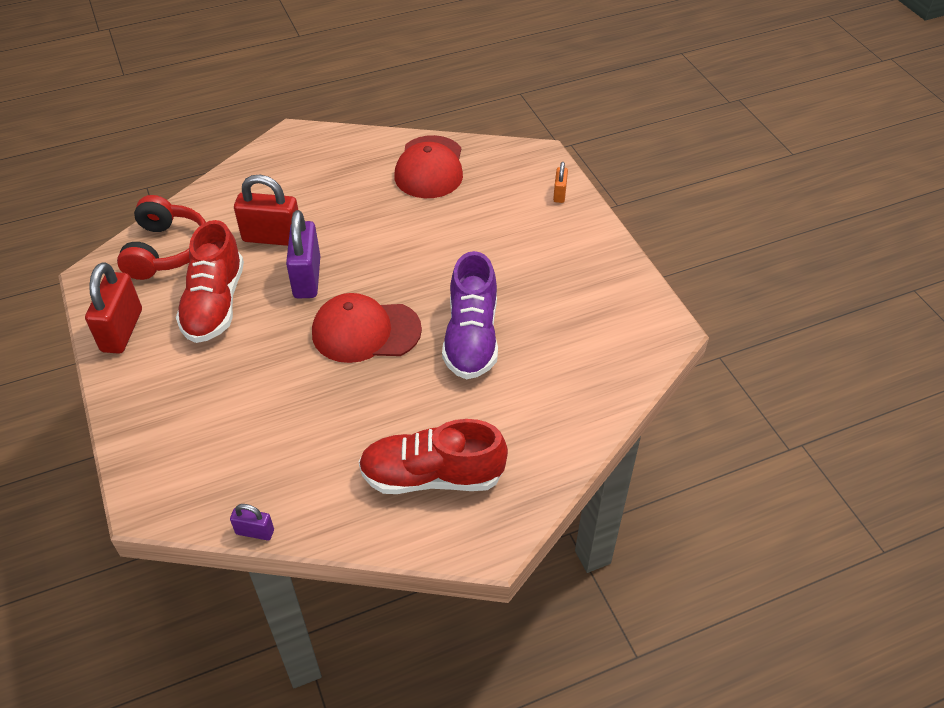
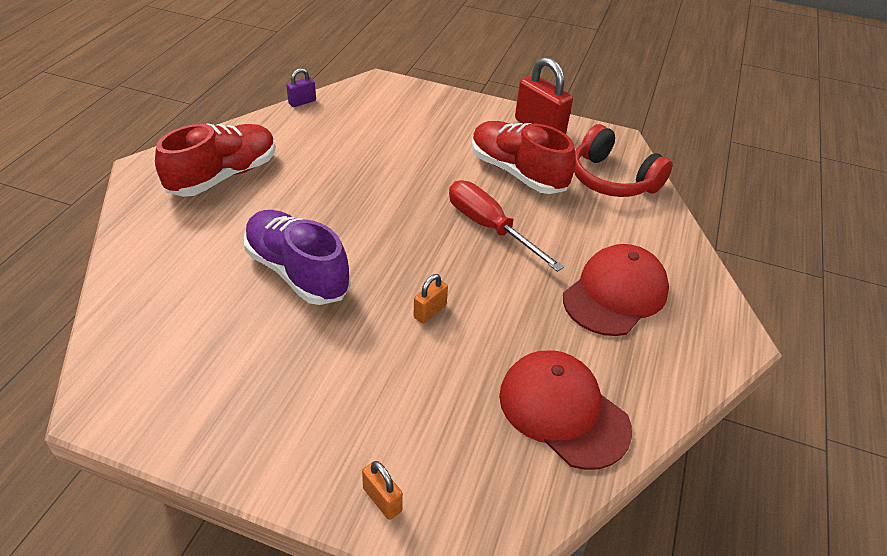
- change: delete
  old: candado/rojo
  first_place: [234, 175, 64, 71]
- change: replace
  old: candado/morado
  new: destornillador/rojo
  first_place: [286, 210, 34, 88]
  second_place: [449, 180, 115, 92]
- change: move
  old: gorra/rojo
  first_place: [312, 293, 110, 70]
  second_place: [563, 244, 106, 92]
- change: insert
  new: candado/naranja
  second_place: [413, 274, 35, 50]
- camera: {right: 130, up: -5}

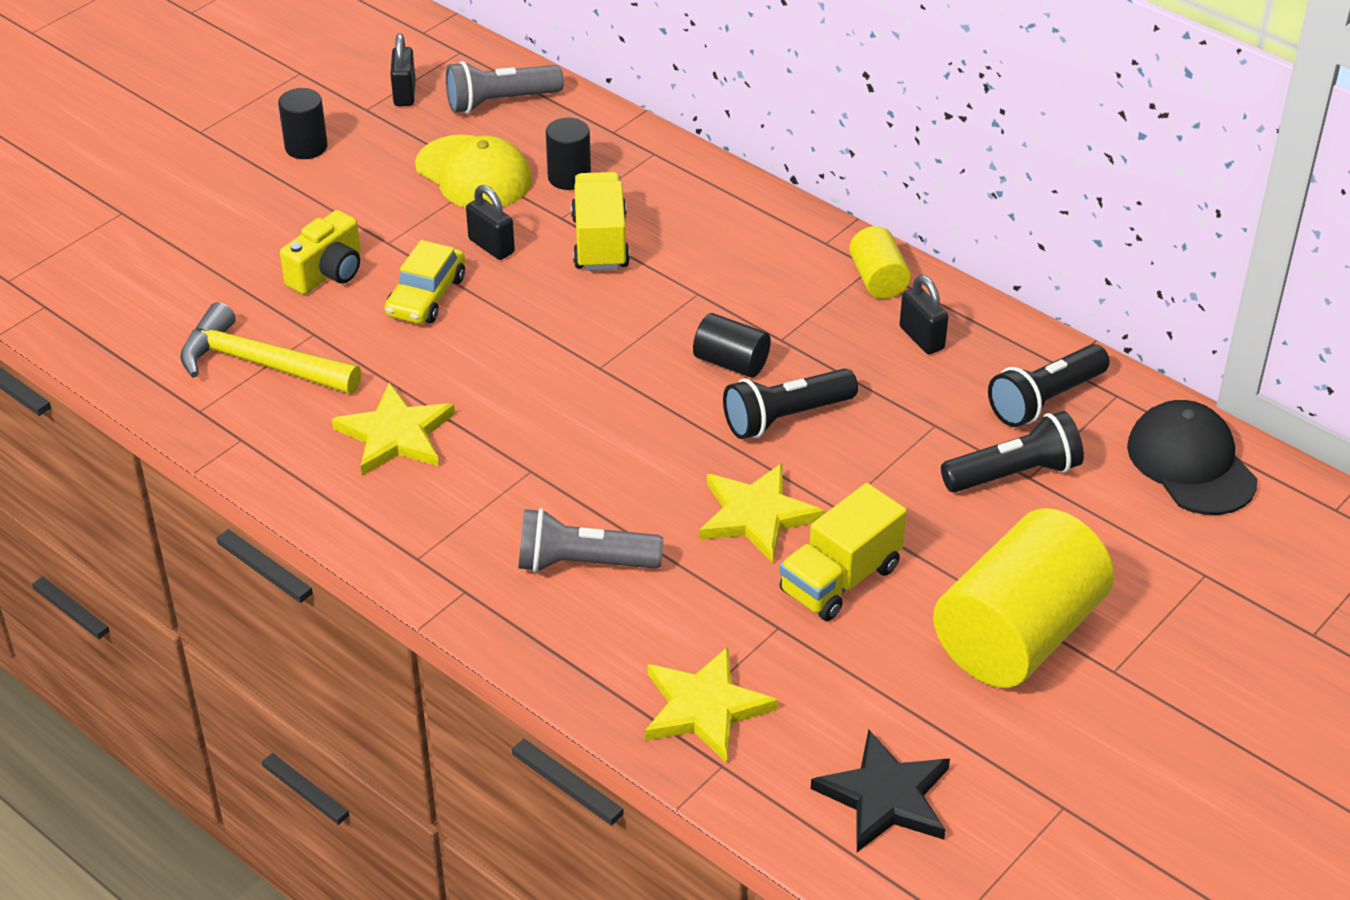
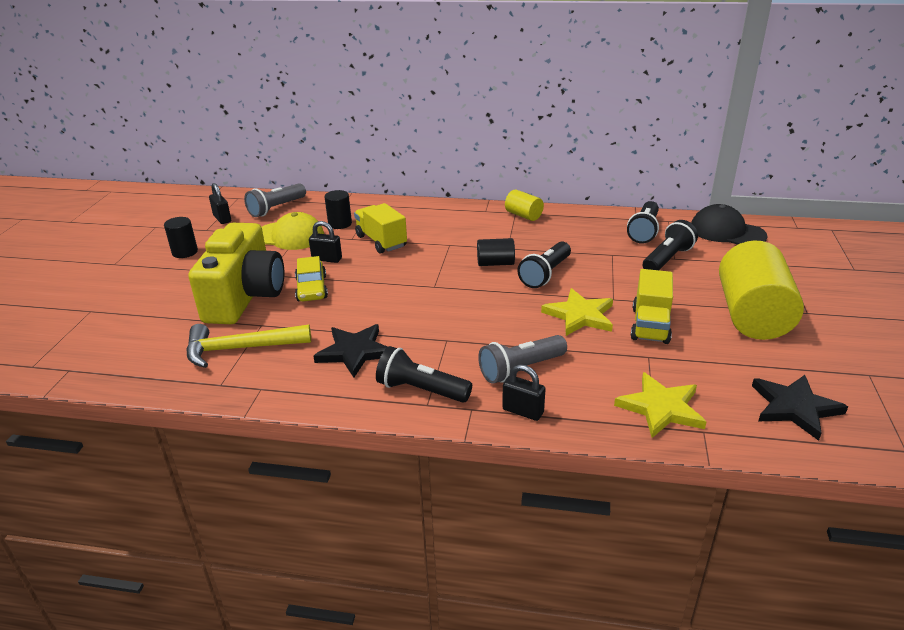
- change: resize
  old: cámara/amarillo
  first_place: [280, 210, 81, 85]
  second_place: [188, 223, 96, 101]
  factor: 2.01
- change: move
  old: candado/negro
  first_place: [900, 275, 49, 79]
  second_place: [502, 364, 43, 57]
- change: recolor
  old: estrella/amarillo
  new: estrella/negro
  first_place: [332, 383, 123, 93]
  second_place: [314, 324, 74, 53]
- change: insert
  new: lámpara de mano/negro
  second_place: [376, 346, 96, 57]
- camera: {right: -30, up: -10}

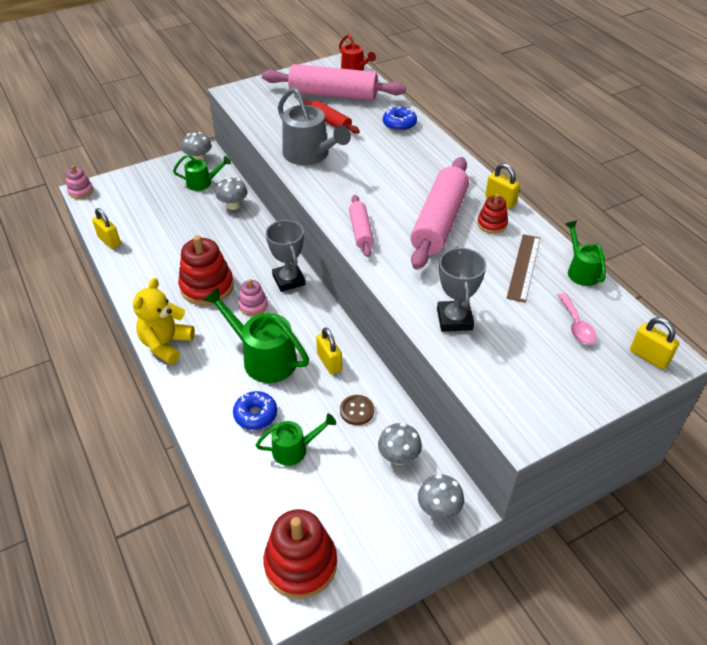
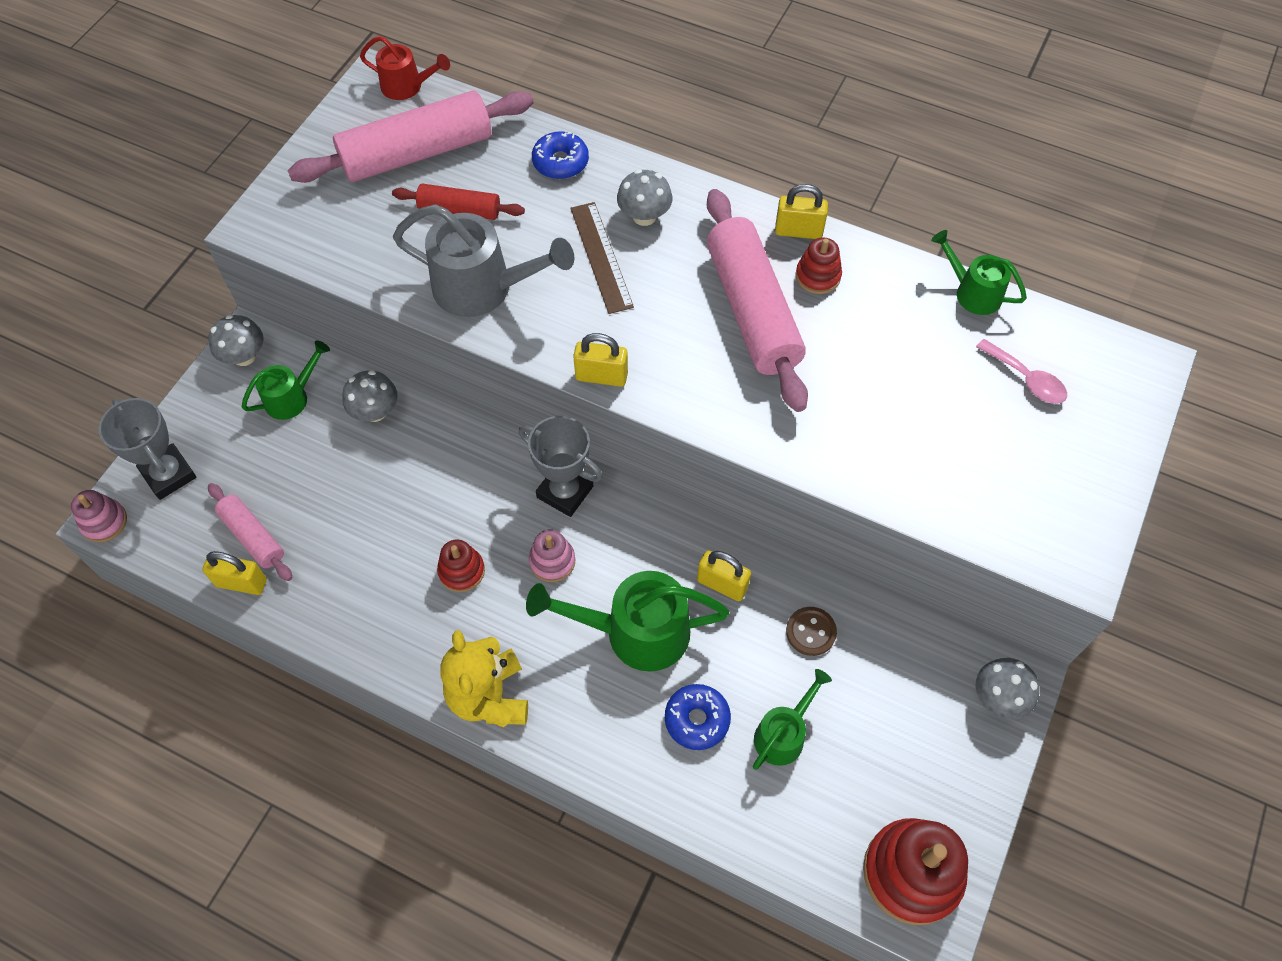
- change: move
  old: rodillo/rosa
  first_place: [349, 195, 25, 62]
  second_place: [208, 483, 84, 98]
- change: move
  old: regla/marrón
  first_place: [507, 234, 34, 69]
  second_place: [571, 202, 63, 112]
- change: resize
  old: juguete apilable/rojo
  first_place: [178, 235, 56, 70]
  second_place: [437, 540, 48, 52]
  factor: 0.53
- change: move
  old: trofeo/gris
  first_place: [437, 246, 50, 86]
  second_place: [98, 398, 99, 102]
- change: move
  old: candado/amarillo
  first_place: [630, 317, 49, 52]
  second_place: [573, 333, 55, 54]
- change: move
  old: seta/gris
  first_place: [378, 423, 44, 42]
  second_place: [617, 169, 55, 57]
- camera: {right: -35, up: 15}

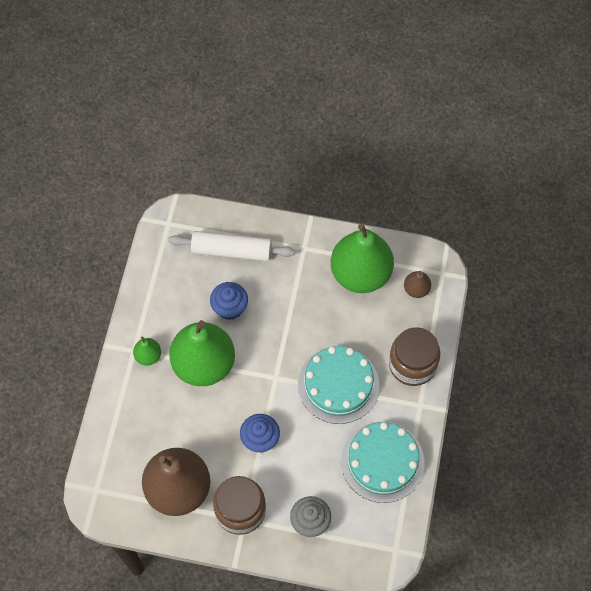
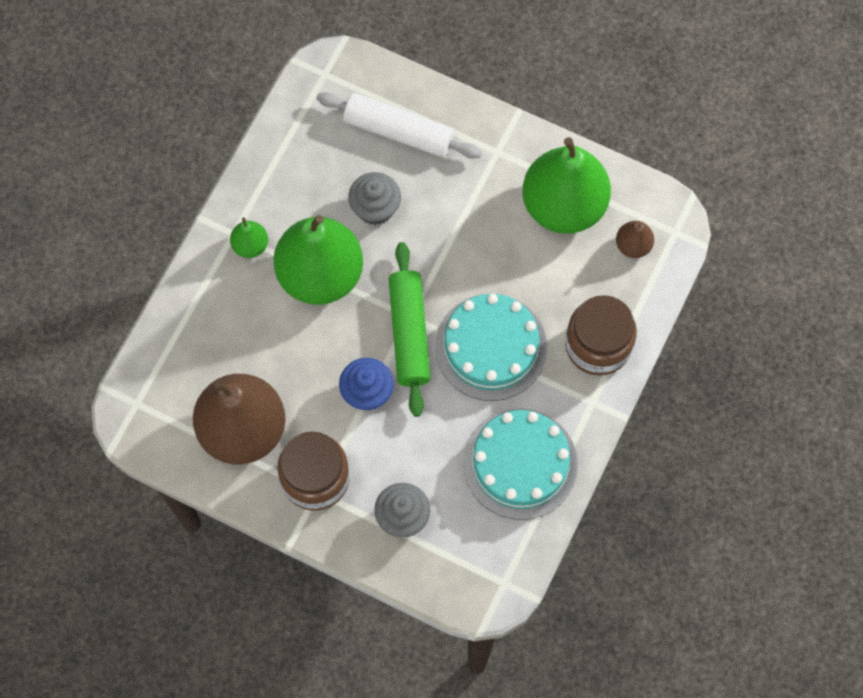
- change: recolor
  old: magdalena/azul
  new: magdalena/gris
  first_place: [210, 282, 38, 38]
  second_place: [348, 172, 53, 53]
- change: insert
  new: rodillo/verde
  second_place: [389, 242, 41, 175]
- camera: {right: 15, up: 5}

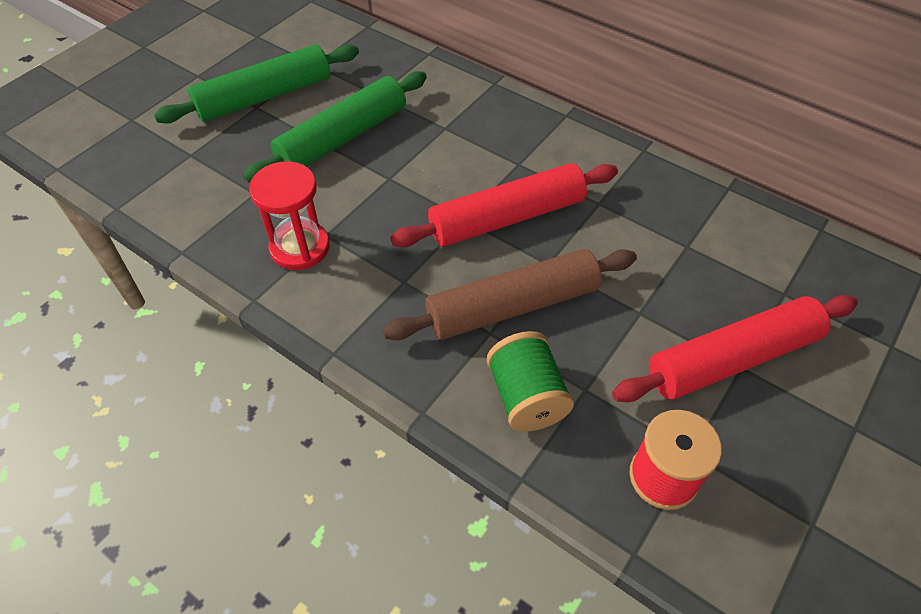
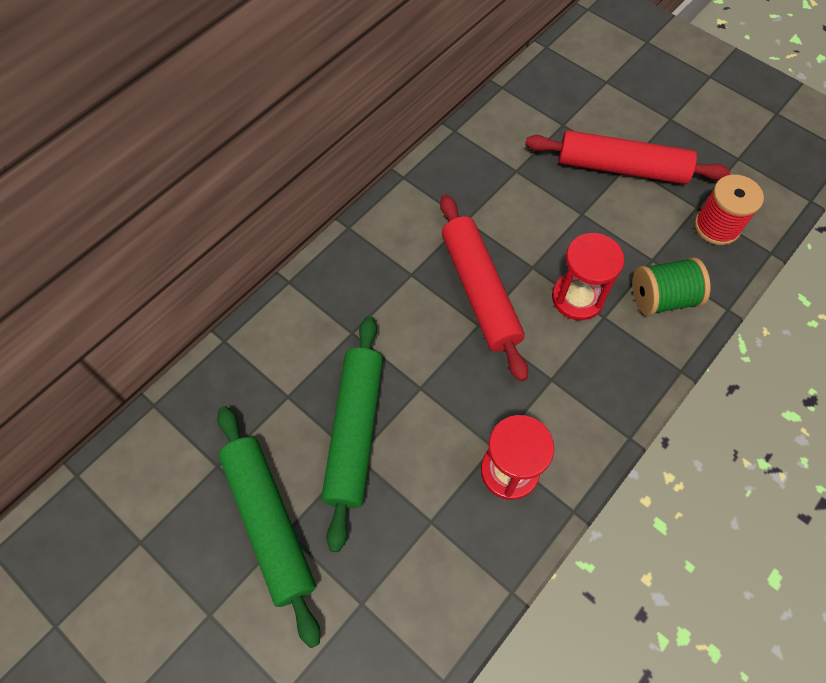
- change: rotate
  old: rodillo/verde
  first_place: [243, 71, 184, 112]
  second_place: [321, 316, 62, 236]
  degrees: 45
- change: replace
  old: rodillo/marrón
  new: reloj de arena/rojo
  first_place: [382, 249, 255, 92]
  second_place: [552, 233, 72, 87]
- change: rotate
  old: rodillo/rojo
  first_place: [612, 295, 246, 107]
  second_place: [525, 130, 205, 54]
  degrees: -60
- camera: {right: -85, up: 10}

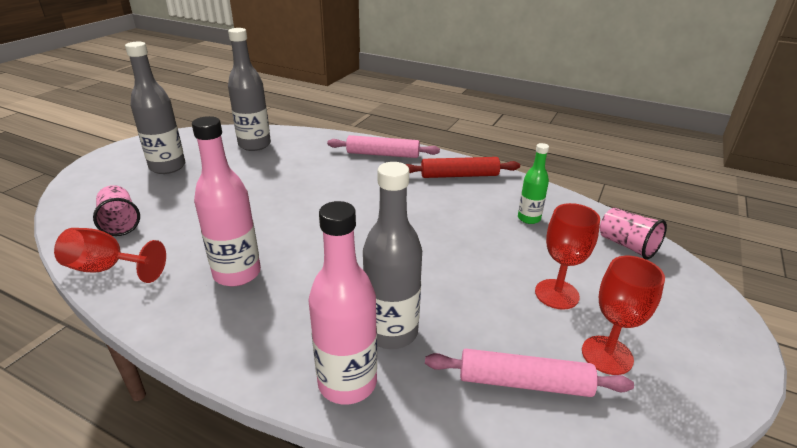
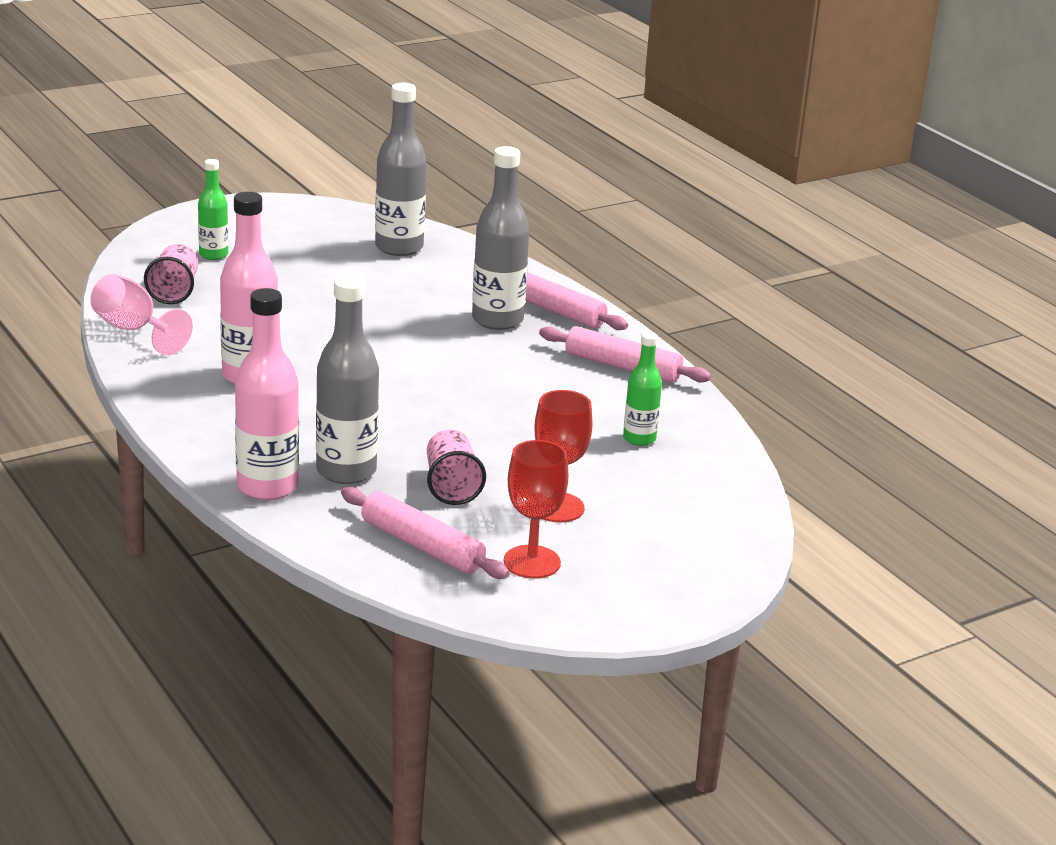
- change: move
  old: botella/gris
  first_place: [125, 42, 60, 132]
  second_place: [472, 146, 58, 184]
- change: recolor
  old: rodillo/rojo
  new: rodillo/rosa
  first_place: [406, 157, 114, 21]
  second_place: [539, 326, 172, 57]
- change: move
  old: vaso/rosa
  first_place: [600, 208, 67, 52]
  second_place: [427, 429, 59, 76]
- change: recolor
  old: copa/rojo
  new: copa/rosa
  first_place: [54, 228, 112, 55]
  second_place: [90, 274, 103, 81]
- change: insert
  new: botella/verde
  second_place: [198, 159, 30, 101]
- camera: {right: 30, up: -5}

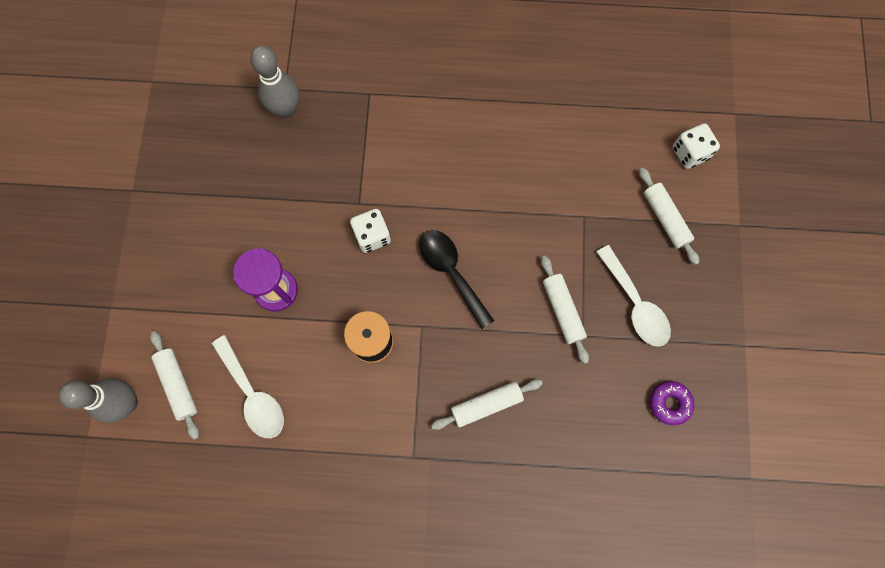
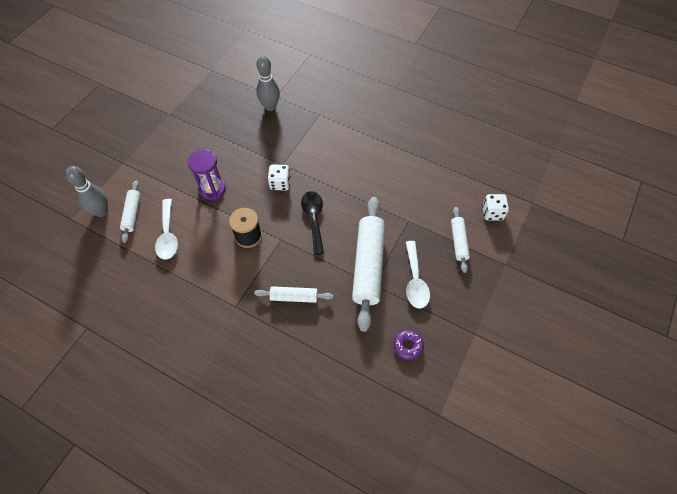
- change: resize
  old: rodillo/blanco
  first_place: [541, 256, 48, 108]
  second_place: [352, 197, 33, 135]
  factor: 1.93
- camera: {right: 25, up: -15}

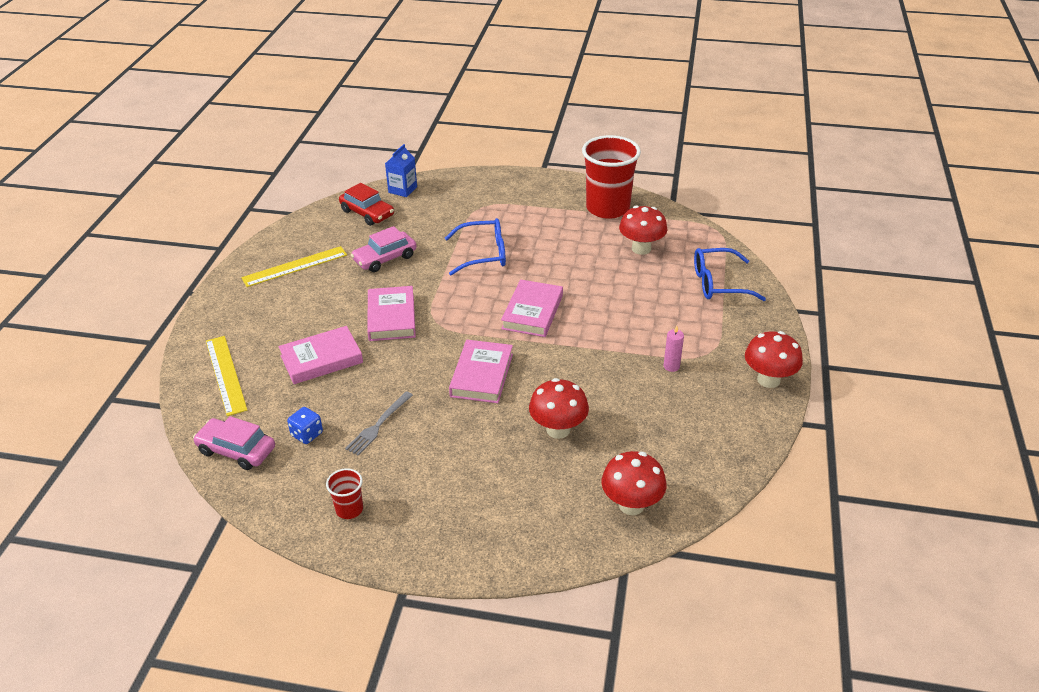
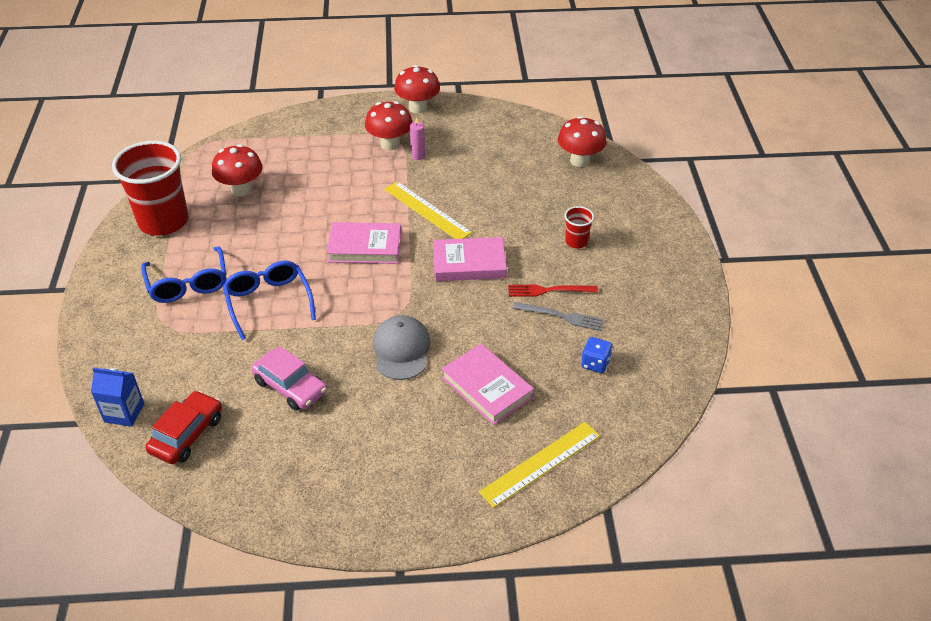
- change: move
  old: regla/amarillo
  first_place: [241, 246, 106, 41]
  second_place: [384, 181, 88, 58]
- change: move
  old: gafas/azul
  first_place: [694, 248, 72, 53]
  second_place: [141, 246, 85, 57]
- change: replace
  old: libro/rosa
  new: gorra/gris
  first_place: [367, 286, 49, 55]
  second_place: [373, 315, 58, 65]
- change: move
  old: seta/rojo
  first_place: [529, 378, 60, 61]
  second_place: [365, 101, 48, 49]
- change: delete
  old: coche/rosa
  first_place: [193, 416, 82, 54]
- change: move
  old: vaso/rojo
  first_place: [326, 468, 37, 51]
  second_place: [564, 206, 30, 42]
- change: insert
  new: tenedor/rojo
  second_place: [508, 285, 90, 12]
- camera: {right: -105, up: 5}

